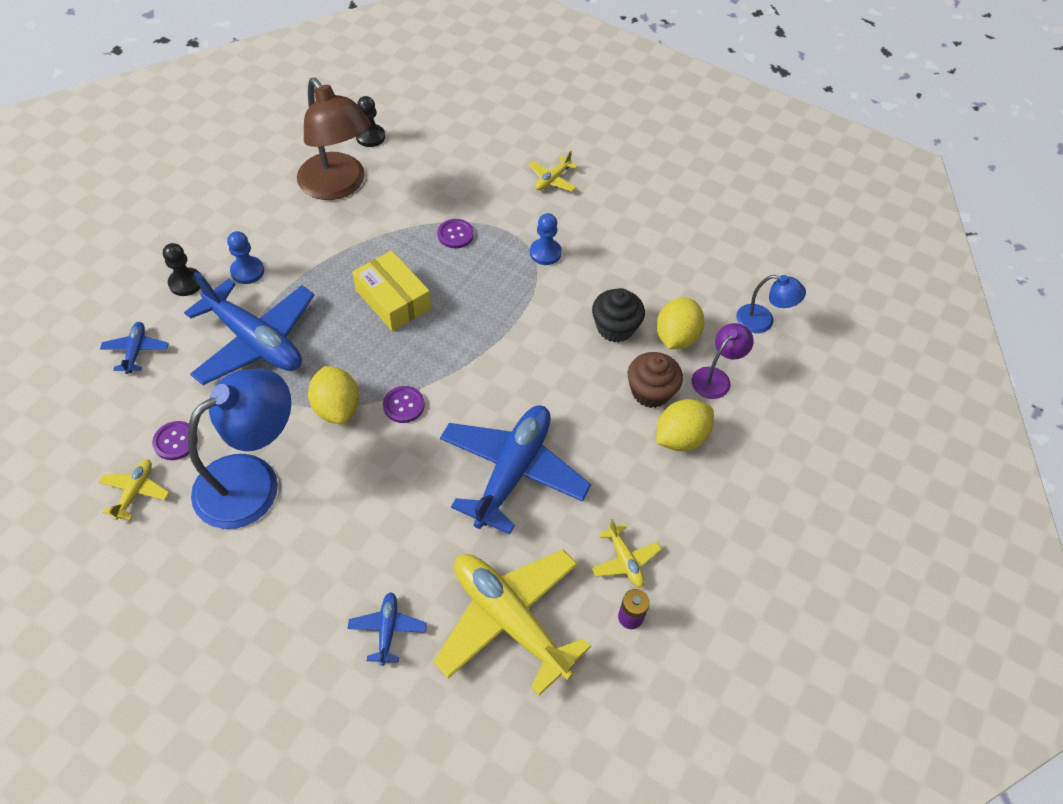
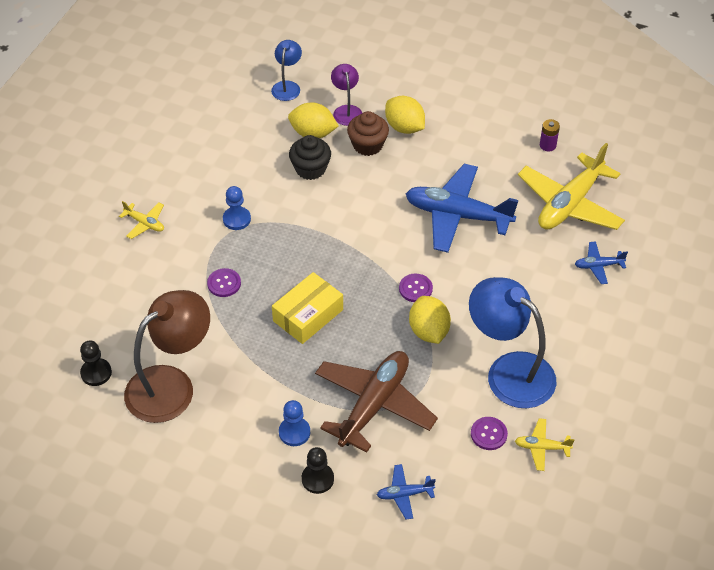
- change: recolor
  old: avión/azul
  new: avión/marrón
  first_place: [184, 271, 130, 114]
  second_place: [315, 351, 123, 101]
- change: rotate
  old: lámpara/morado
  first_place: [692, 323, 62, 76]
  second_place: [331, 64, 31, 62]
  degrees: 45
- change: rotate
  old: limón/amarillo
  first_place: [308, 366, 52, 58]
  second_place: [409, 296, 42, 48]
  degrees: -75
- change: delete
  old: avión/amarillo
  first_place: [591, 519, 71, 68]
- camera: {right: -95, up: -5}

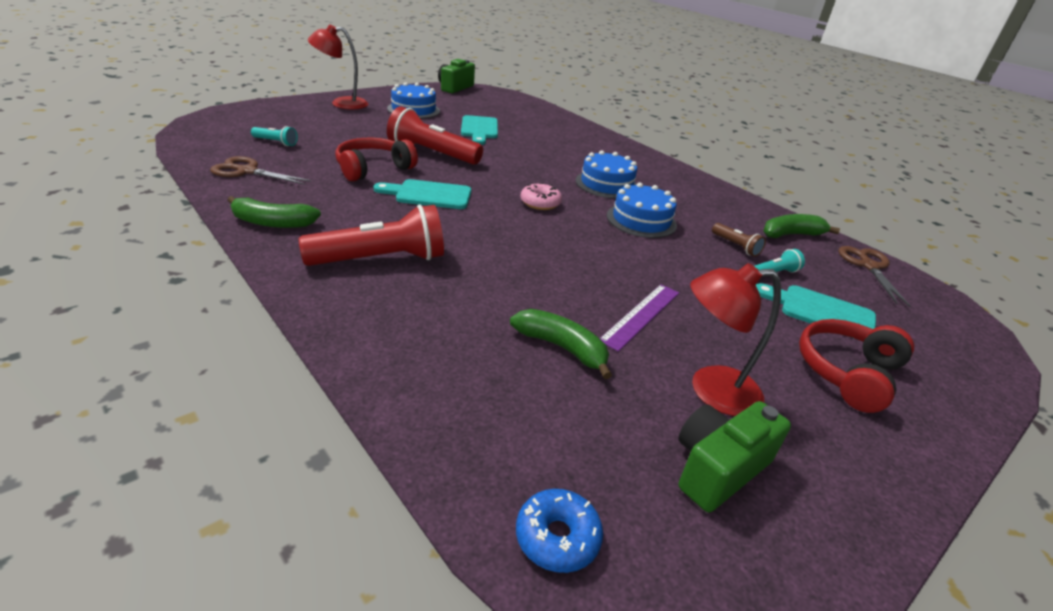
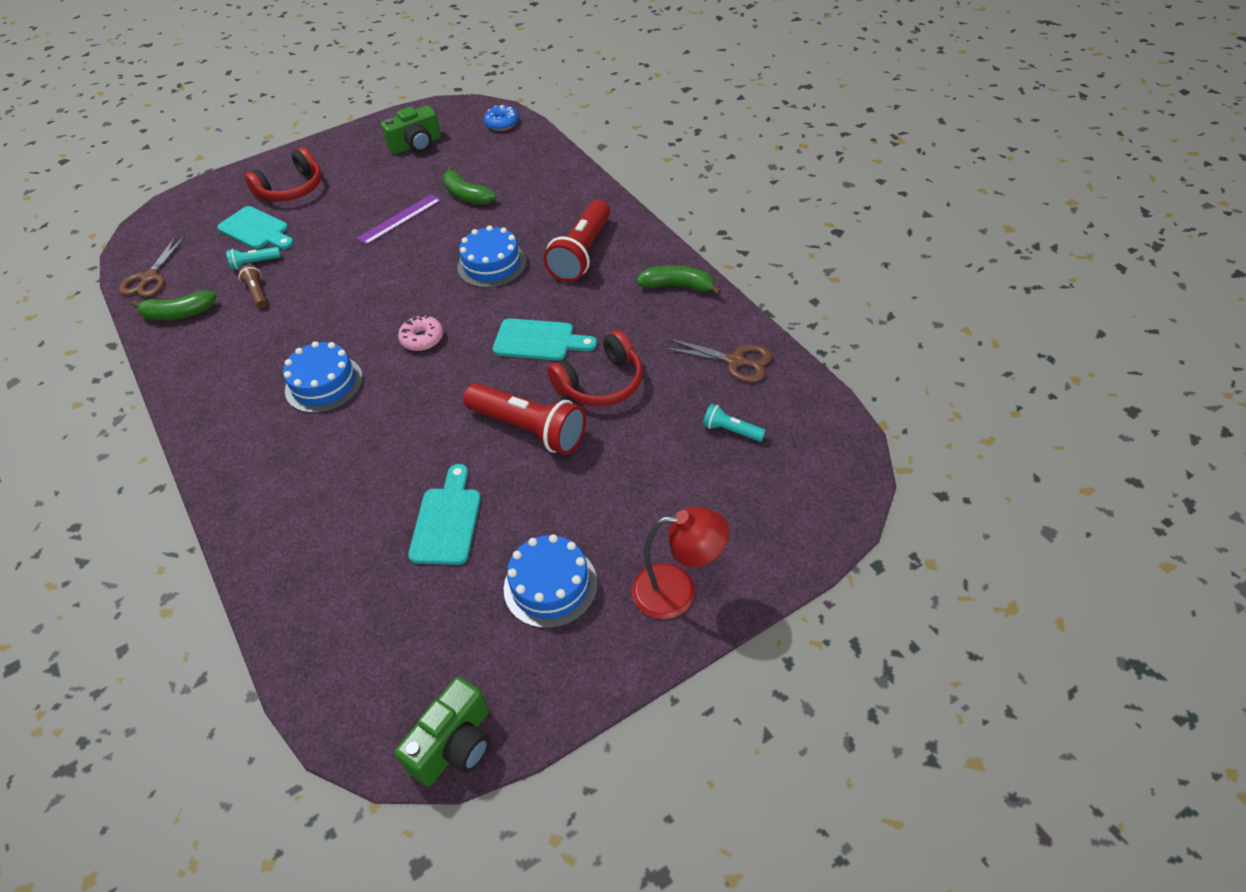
- change: move
  old: tarta/azul
  first_place: [607, 183, 70, 55]
  second_place: [457, 225, 70, 63]
- change: rotate
  old: lámpara de mano/rojo
  first_place: [299, 204, 145, 62]
  second_place: [543, 200, 67, 82]
  degrees: -60
- change: delete
  old: lámpara/rojo
  first_place: [690, 263, 91, 153]
- camera: {right: -165, up: 15}

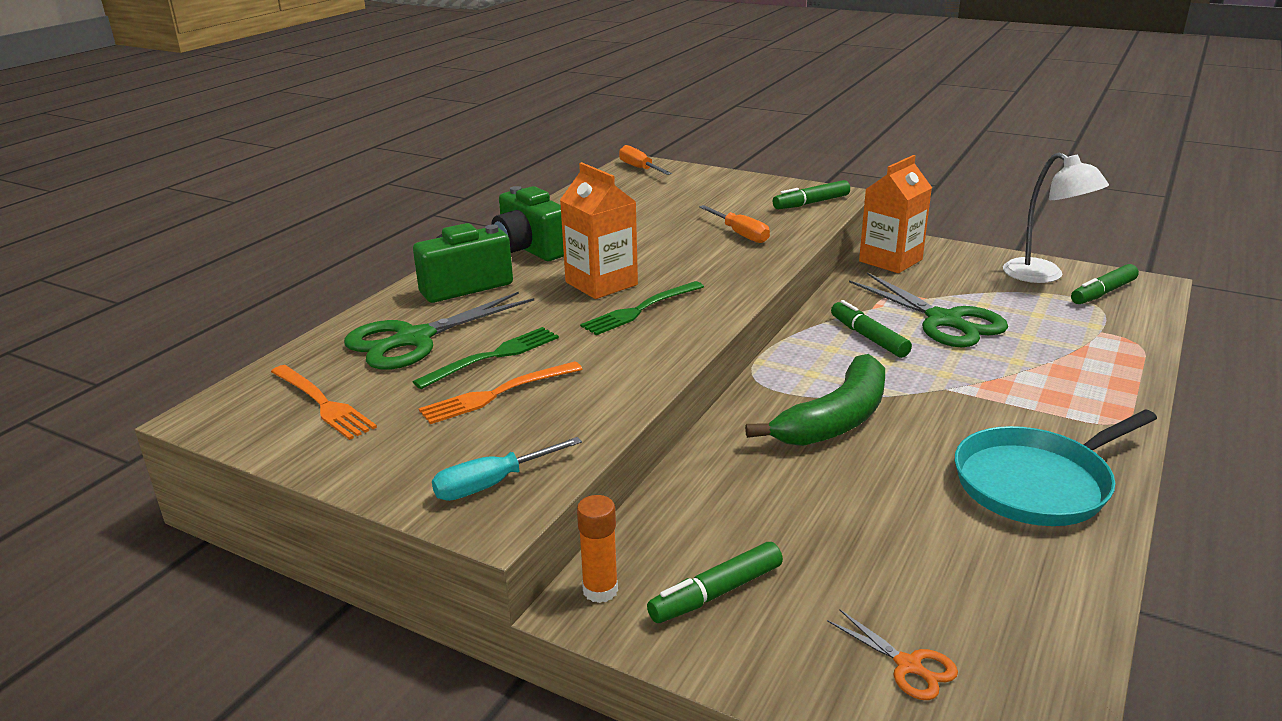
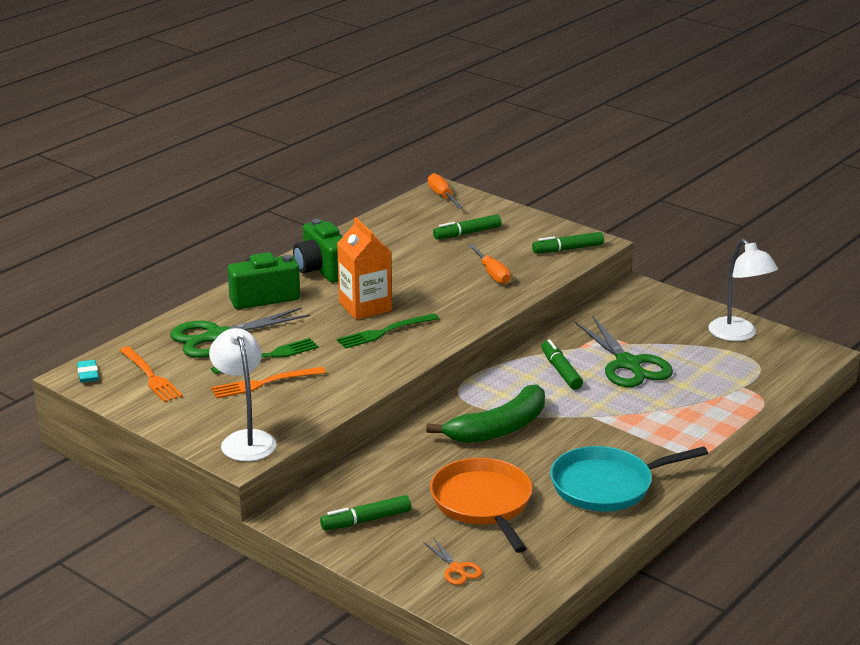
- change: delete
  old: cartón de leche/naranja
  first_place: [859, 155, 73, 118]
- change: move
  old: rotulador/verde
  first_place: [1071, 264, 68, 40]
  second_place: [433, 214, 68, 25]
- change: replace
  old: destornillador/turquesa
  new: lámpara/blanco
  first_place: [432, 437, 150, 64]
  second_place: [209, 328, 68, 133]
- change: delete
  old: barra de pegamento/naranja
  first_place: [577, 495, 41, 108]
- change: insert
  new: goma de borrar/turquesa
  second_place: [77, 360, 22, 22]
- change: insert
  new: sartén/naranja
  second_place: [430, 458, 102, 95]
- camera: {right: 10, up: 0}

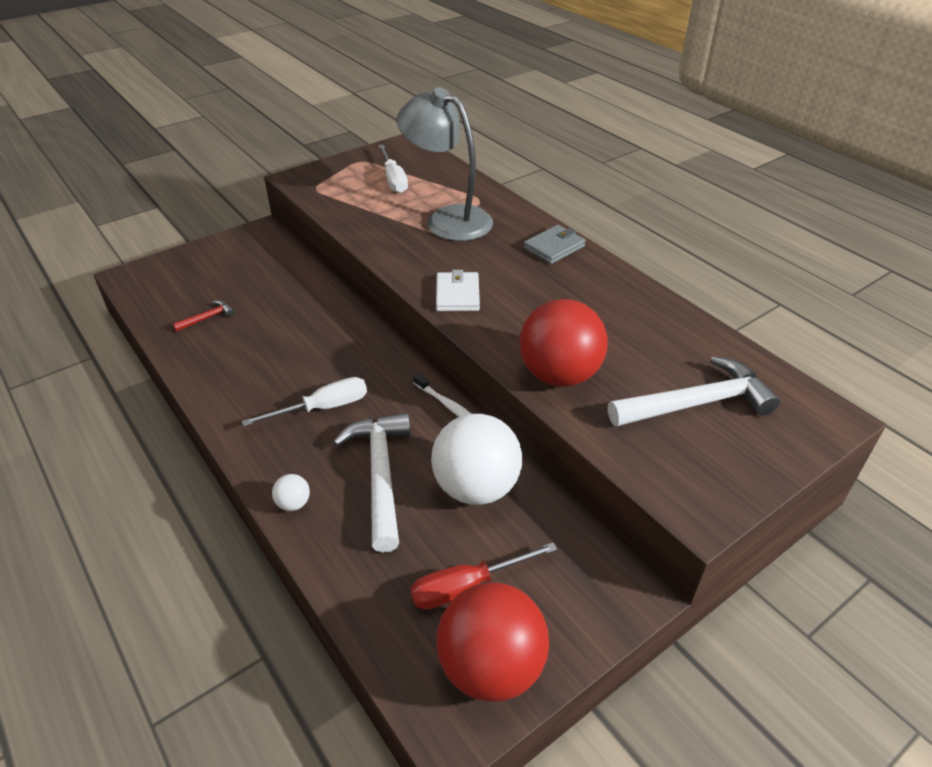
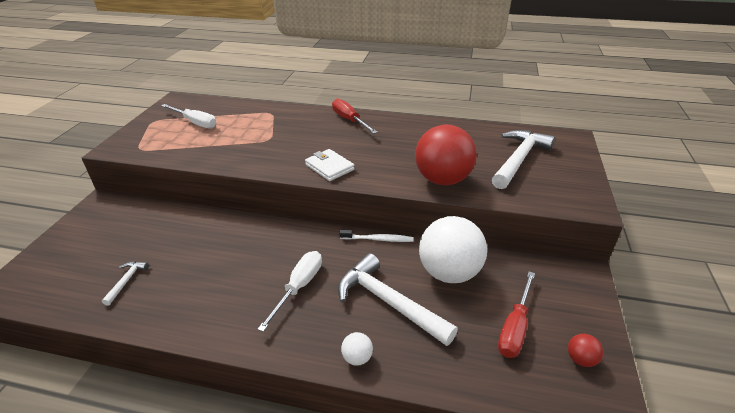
- change: delete
  old: lámpara/gris
  first_place: [397, 87, 96, 154]
- change: replace
  old: cartera/gris
  new: destornillador/rojo
  first_place: [523, 225, 63, 39]
  second_place: [332, 98, 46, 36]
- change: recolor
  old: martillo/rojo
  new: martillo/blanco
  first_place: [172, 300, 63, 32]
  second_place: [102, 261, 47, 45]
- change: resize
  old: pelota/rojo
  first_place: [436, 582, 113, 120]
  second_place: [568, 334, 35, 33]
  factor: 0.41
- camera: {right: -40, up: -5}

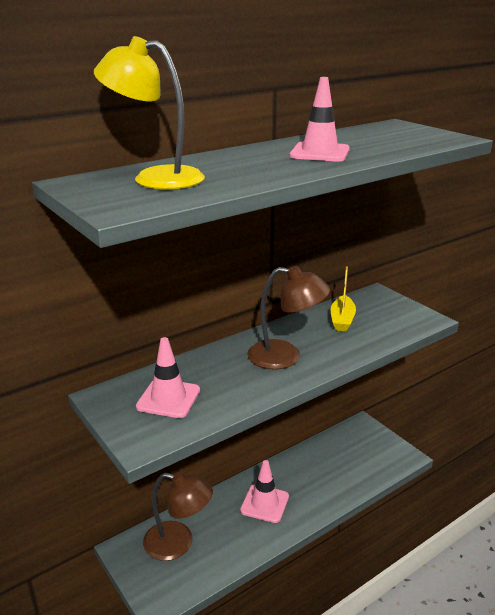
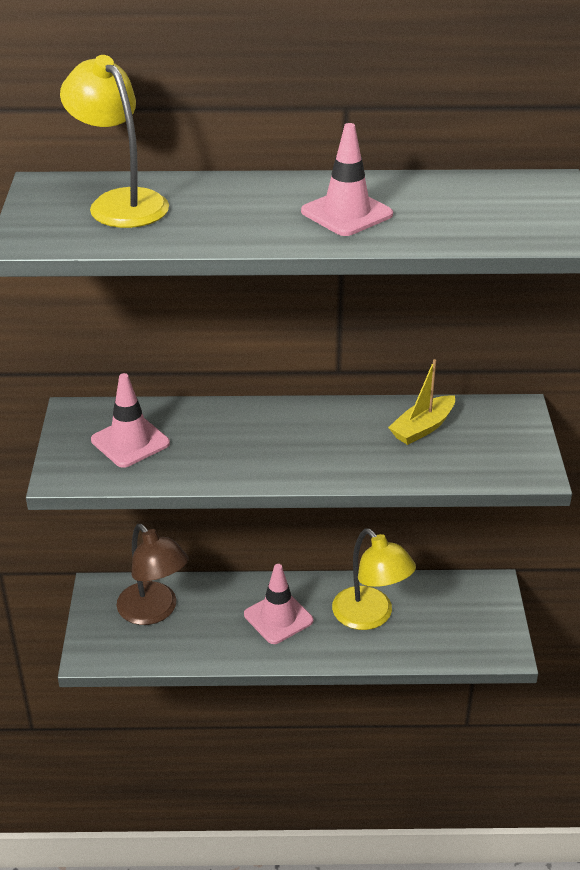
- change: delete
  old: lámpara/marrón
  first_place: [247, 266, 83, 104]
- change: insert
  new: lámpara/amarillo
  second_place: [332, 528, 84, 102]
- camera: {right: 35, up: 10}

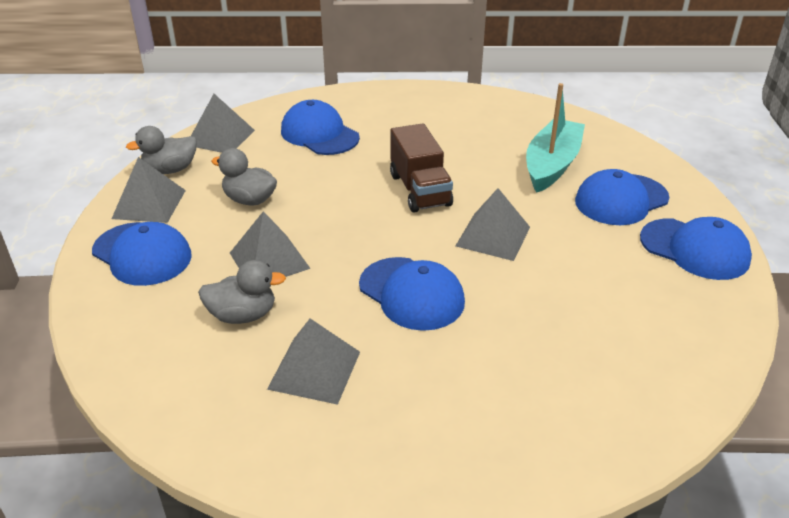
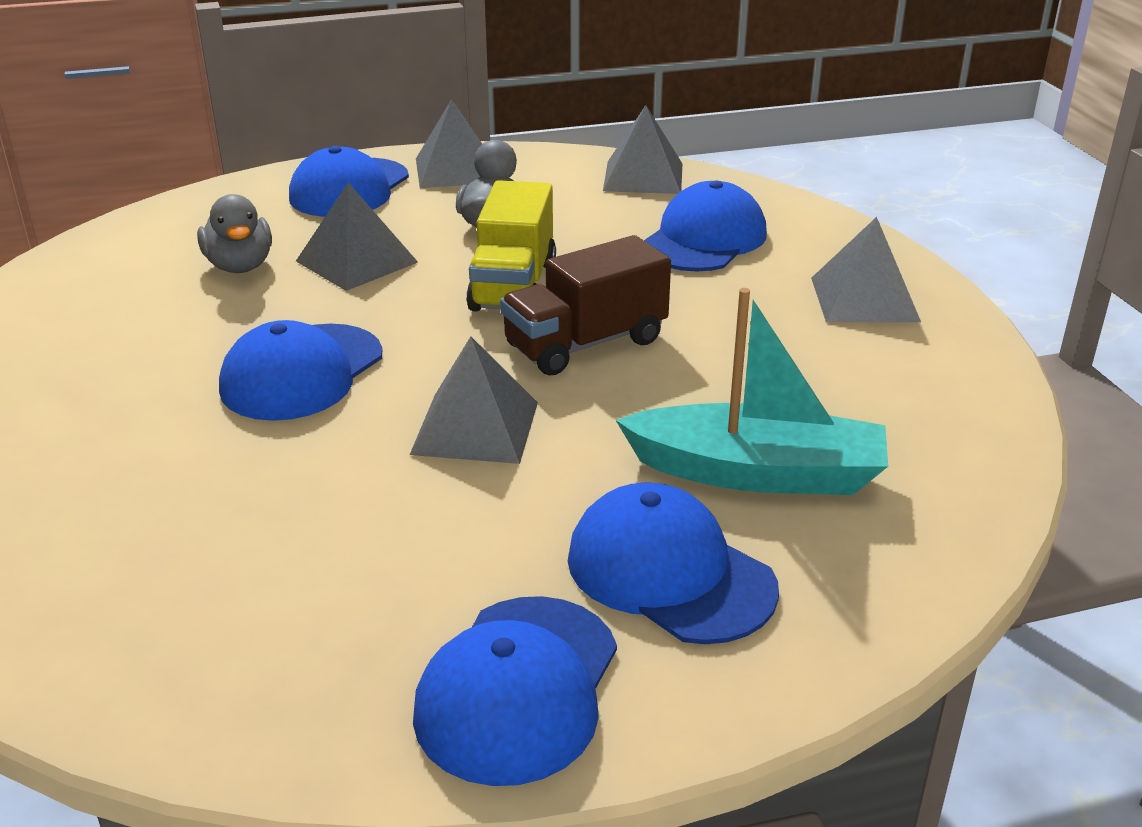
- change: delete
  old: pato/gris
  first_place: [126, 126, 71, 48]
- change: move
  old: pirámide/gris
  first_place: [267, 318, 93, 87]
  second_place: [811, 217, 110, 105]
- change: insert
  new: camión/amarillo
  second_place: [466, 180, 90, 132]
- camera: {right: 75, up: -5}

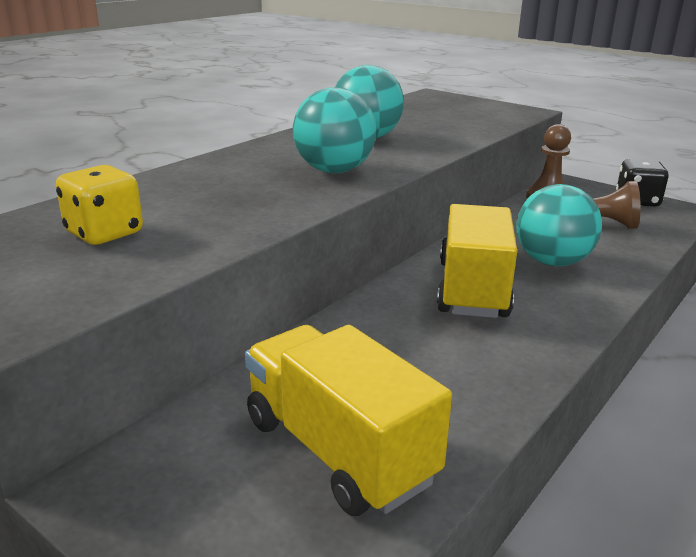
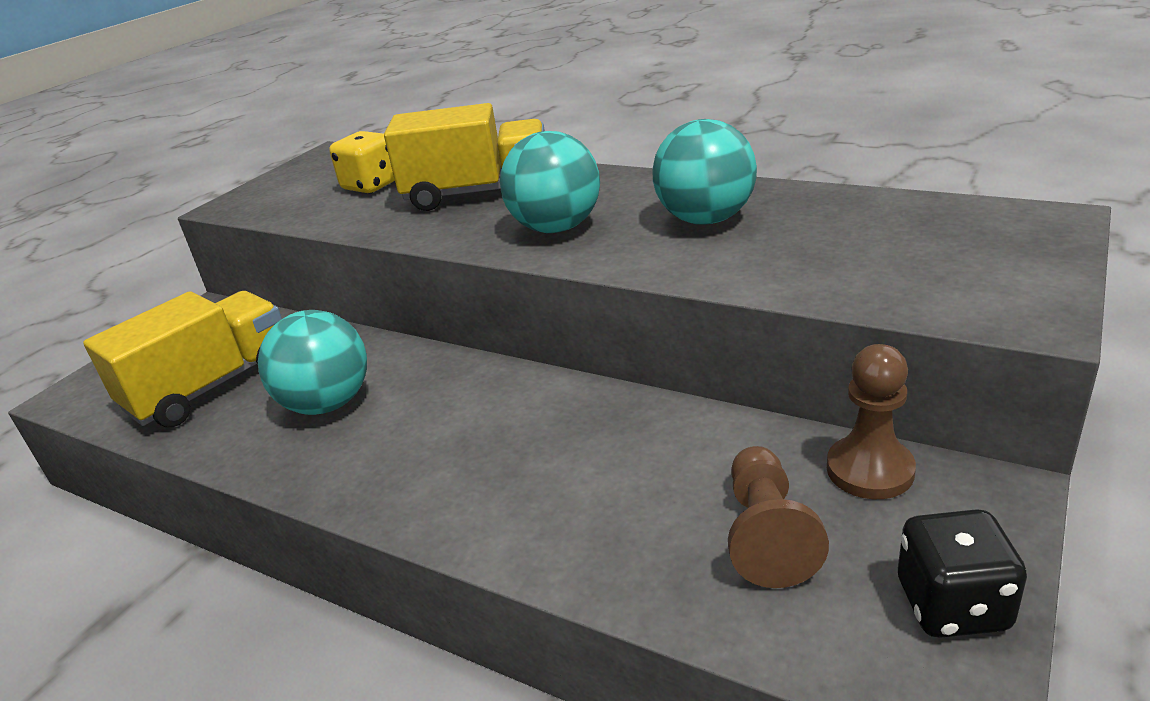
- change: move
  old: pelota/turquesa
  first_place: [516, 184, 86, 82]
  second_place: [258, 310, 109, 105]
- change: move
  old: camión/amarillo
  first_place: [437, 204, 80, 114]
  second_place: [384, 103, 161, 108]
- camera: {right: 85, up: 5}

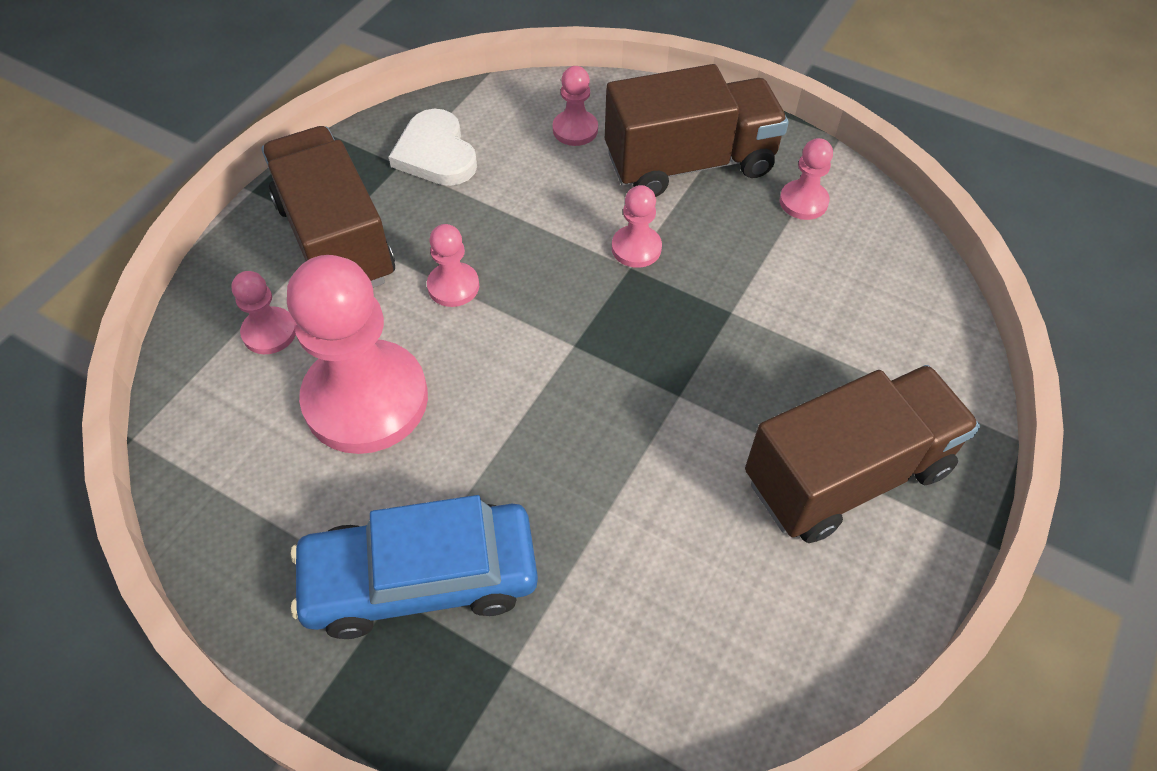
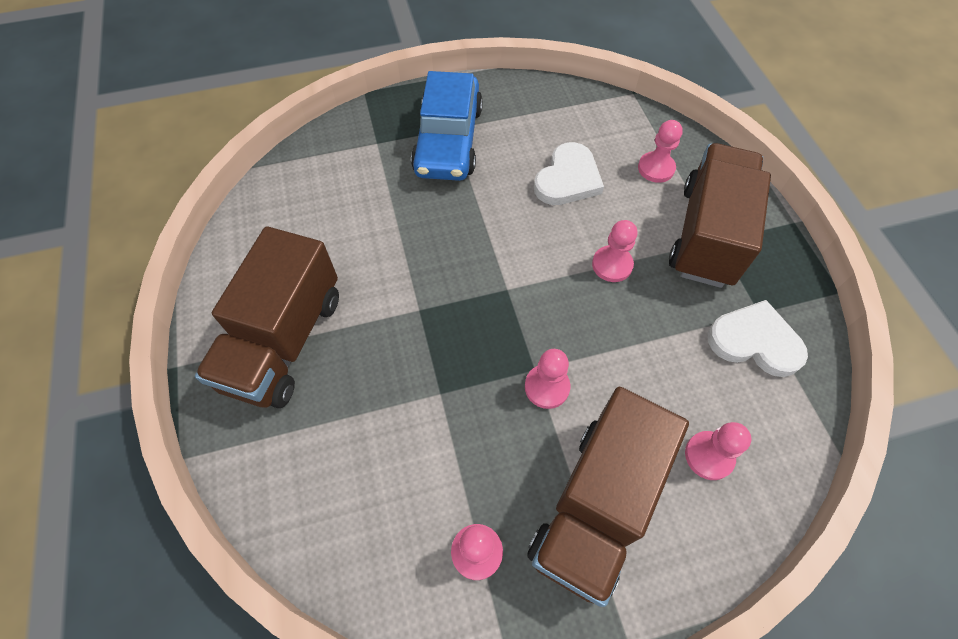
- change: rotate
  old: camión/marrón
  first_place: [261, 126, 134, 162]
  second_place: [669, 143, 102, 145]
  degrees: -90
- change: replace
  old: peón/rosa
  new: corazón/blanco
  first_place: [287, 255, 141, 199]
  second_place: [534, 142, 70, 63]
- change: rotate
  old: coche/azul
  first_place: [291, 495, 247, 144]
  second_place: [411, 71, 72, 110]
  degrees: 150
- camera: {right: 135, up: 5}

